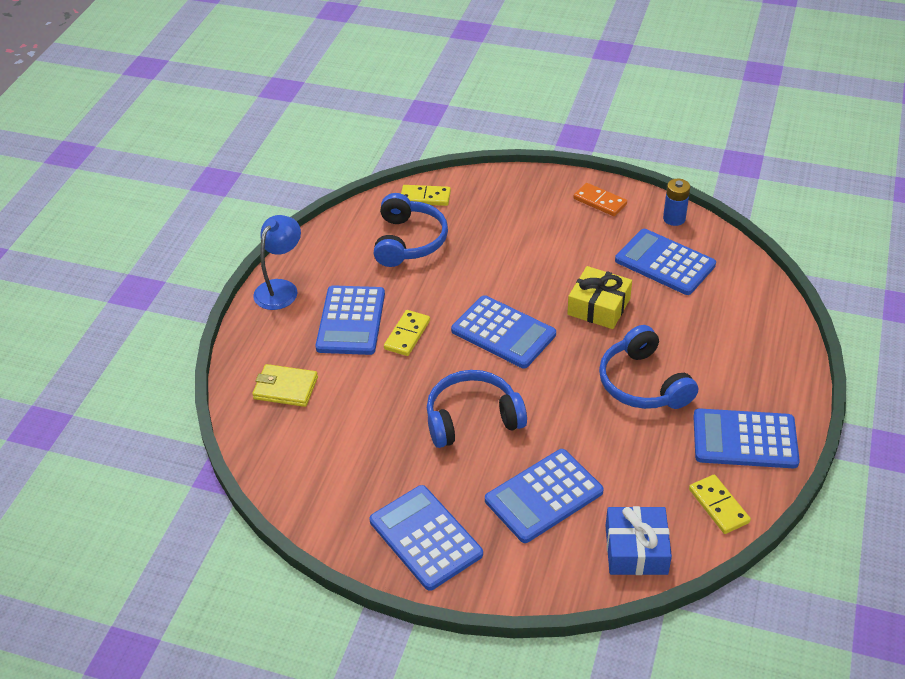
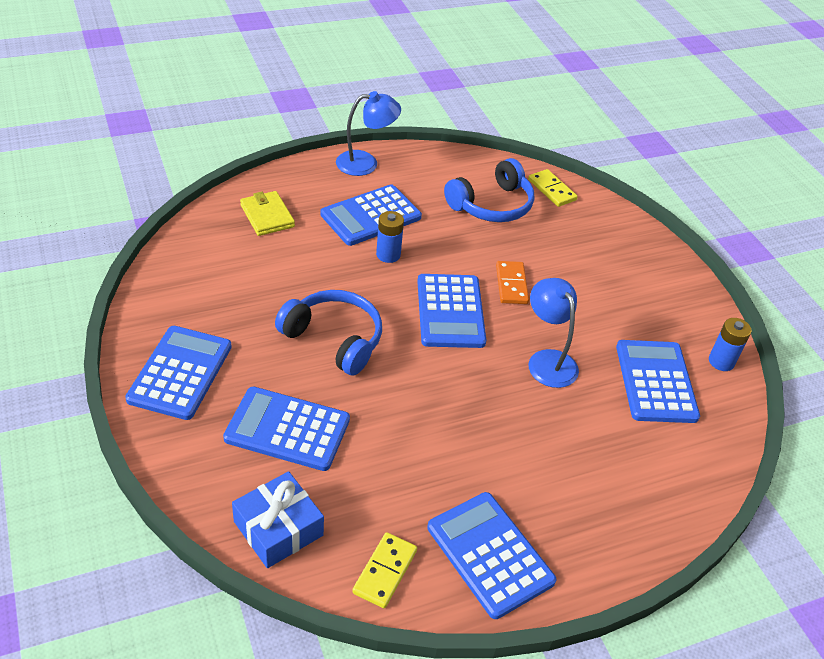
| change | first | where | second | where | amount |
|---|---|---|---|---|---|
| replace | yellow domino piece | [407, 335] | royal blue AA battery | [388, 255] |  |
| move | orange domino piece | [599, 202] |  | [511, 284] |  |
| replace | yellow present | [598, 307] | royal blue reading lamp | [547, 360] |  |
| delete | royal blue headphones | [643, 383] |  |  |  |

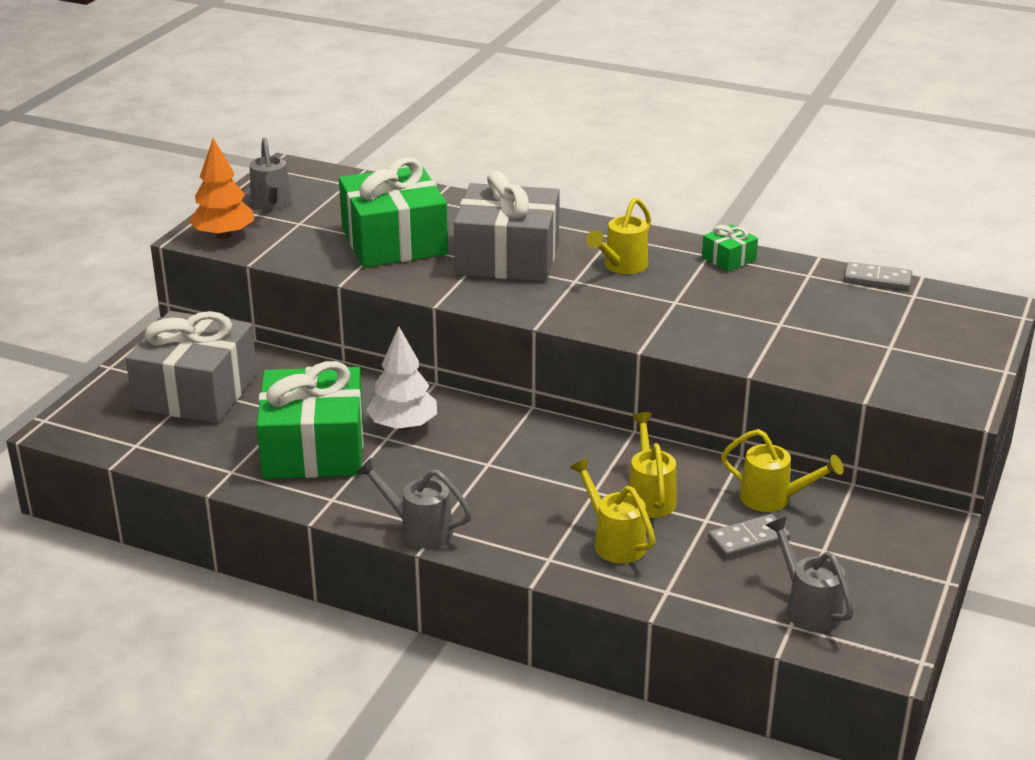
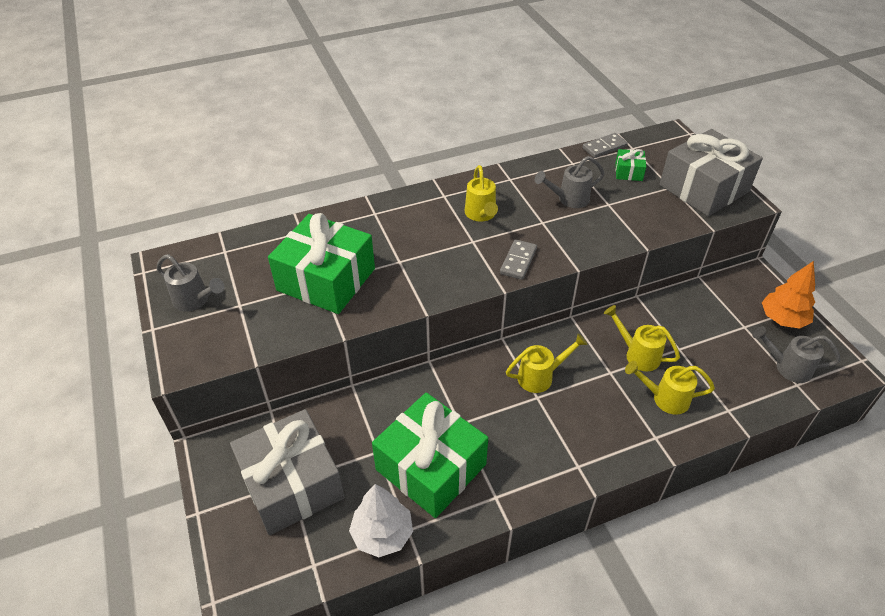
| change | first | where | second | where | amount |
|---|---|---|---|---|---|
| move | white tree | [403, 426] |  | [382, 534] |  |
| move | gray domino piece | [748, 539] |  | [518, 261] |  |
| move | yellow watering pot | [773, 499] |  | [540, 376] |  |
| move | gray watering pot | [419, 529] |  | [569, 199] |  |
| move | emerald present | [728, 259] |  | [628, 172] |  |
| move | gray present | [507, 257] |  | [704, 188] |  |
| move | orange tree | [223, 235] |  | [782, 319] |  |

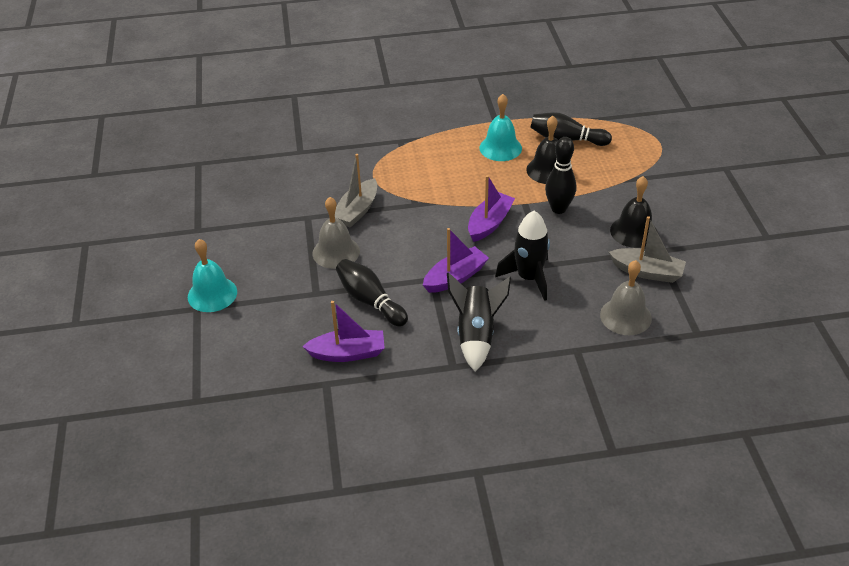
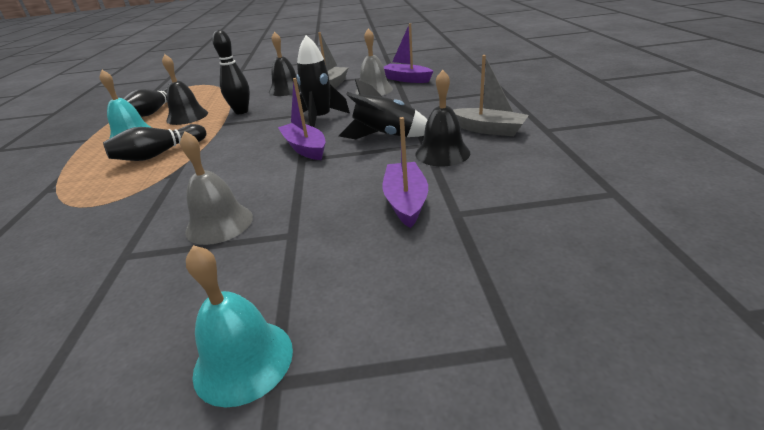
| change | first | where | second | where | amount |
|---|---|---|---|---|---|
| move | ebony tenpin | [370, 301] |  | [159, 154] |  |
| move | royal purple boat | [489, 223] |  | [406, 79] |  |
| insert |  |  | ebony school bell | [442, 153] |  |
| move | gray boat | [357, 211] |  | [488, 129] |  |

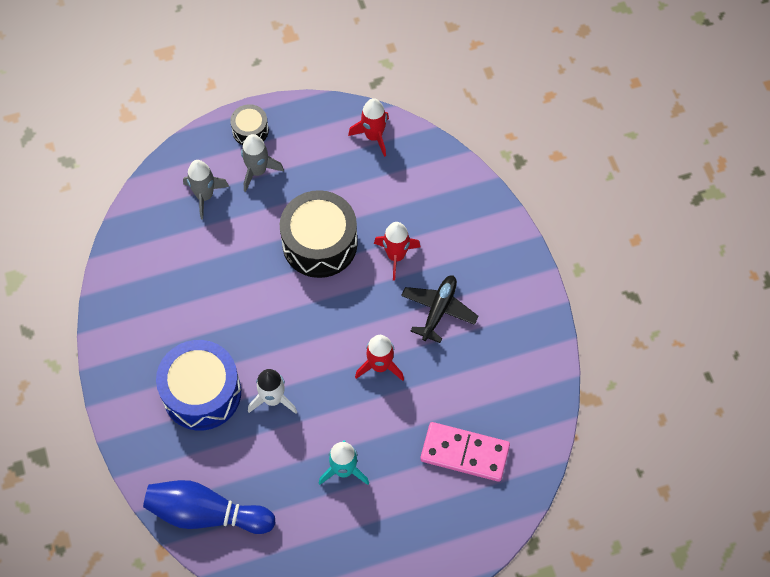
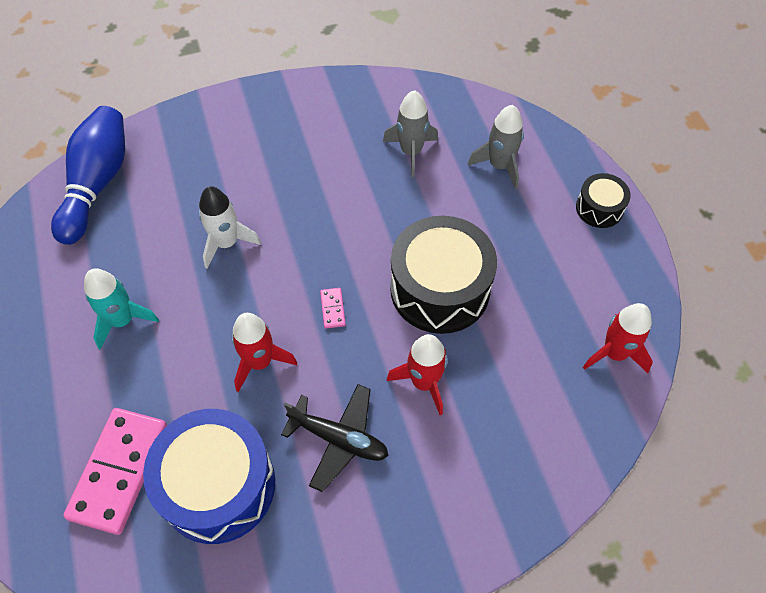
| change | first | where | second | where | amount |
|---|---|---|---|---|---|
| move | royal blue snare drum | [202, 393] |  | [218, 485] |  |
| insert |  |  | pink domino piece | [332, 309] |  |
| move | gray rocket | [257, 171] |  | [411, 152] |  |

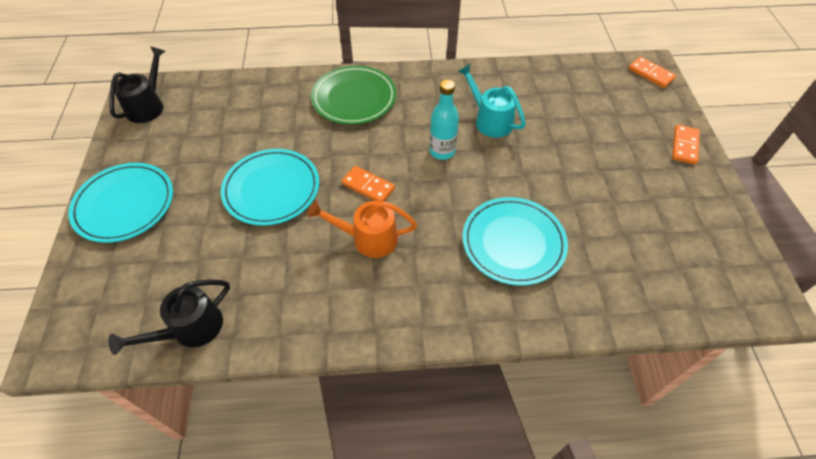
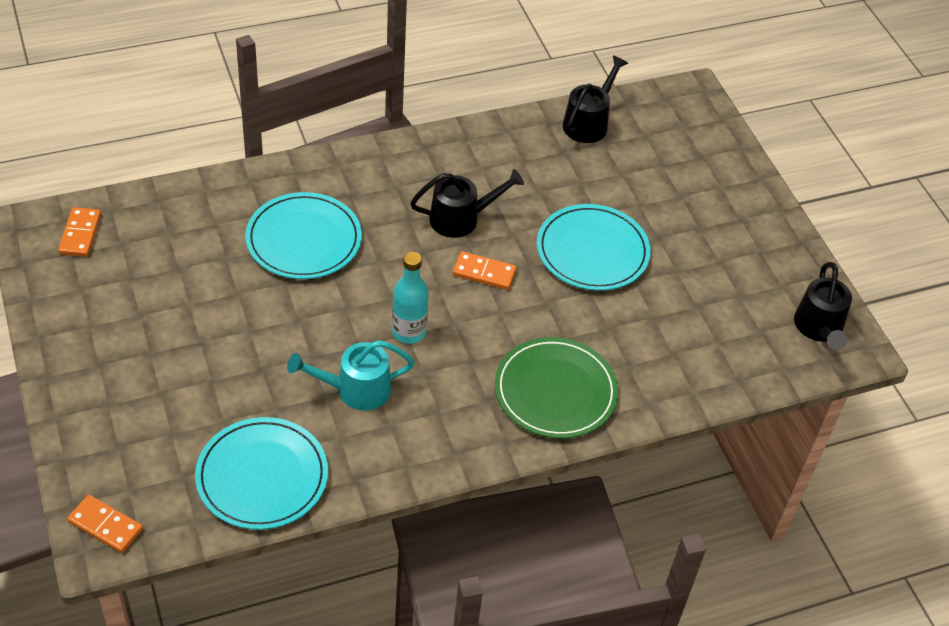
| change | first | where | second | where | amount |
|---|---|---|---|---|---|
| move | orange domino piece | [684, 146] |  | [80, 234] |  |
| move | teal flat dish | [124, 204] |  | [262, 476] |  |
| rotate | teal watering pot | [489, 120] |  | [355, 390] | 135 degrees clockwise |
| recolor | orange watering pot | [368, 238] | ebony watering pot | [461, 218] |  |

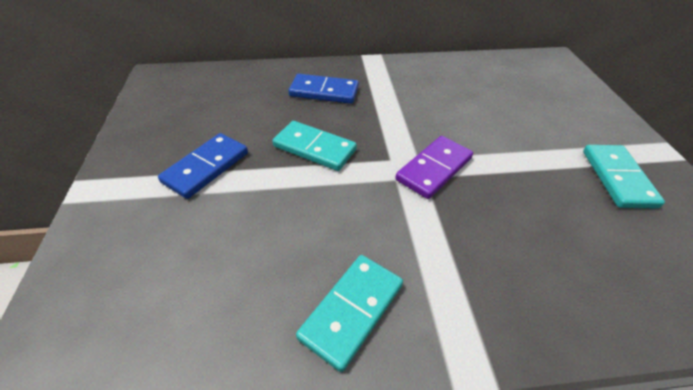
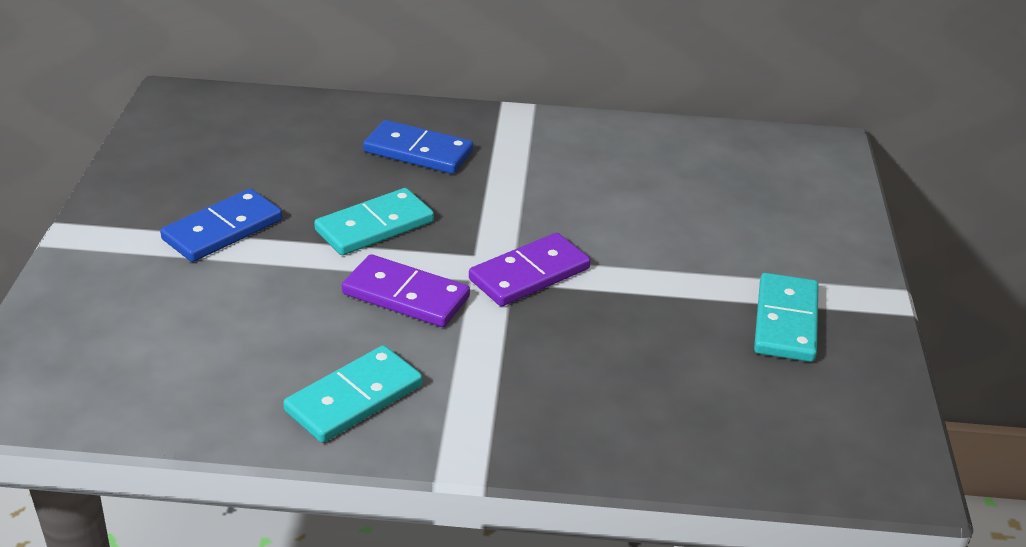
| change | first | where | second | where | amount |
|---|---|---|---|---|---|
| rotate | teal domino piece | [314, 148] |  | [375, 226] | 75 degrees counterclockwise |
| insert |  |  | royal purple domino piece | [405, 296] |  |

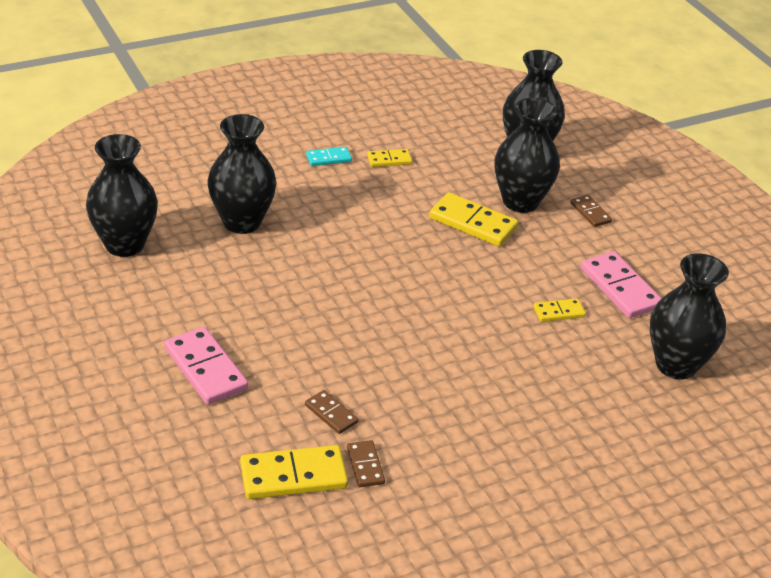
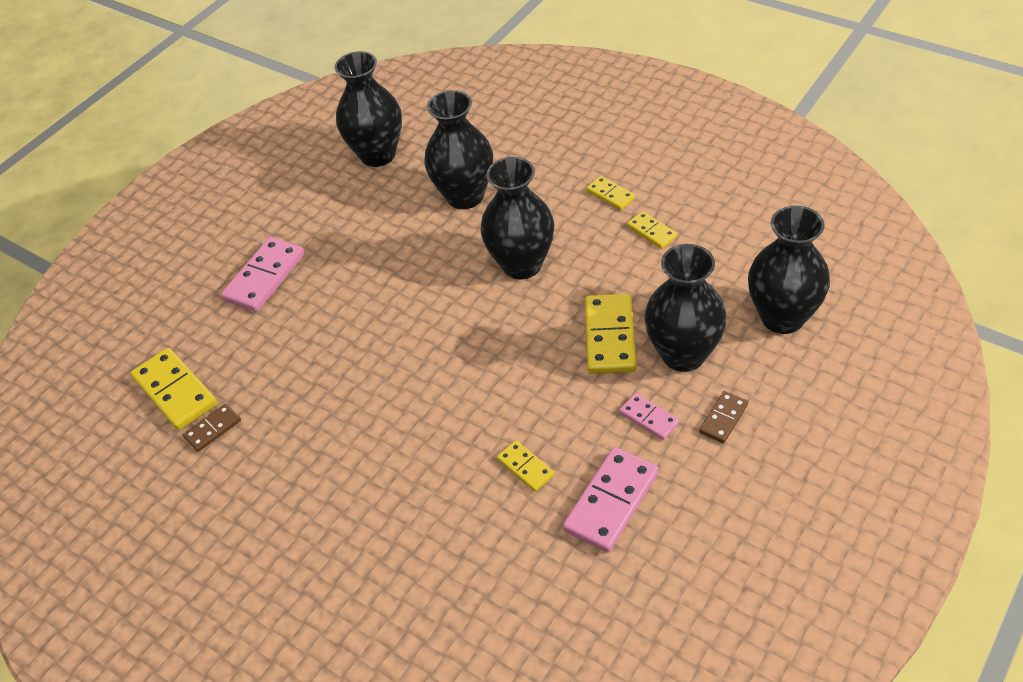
| change | first | where | second | where | amount |
|---|---|---|---|---|---|
| move | ebony vase | [676, 365] |  | [522, 264] |  |
| recolor | teal domino piece | [328, 158] | yellow domino piece | [610, 195] |  |
| insert |  |  | pink domino piece | [649, 418] |  |
| delete | dark brown domino piece | [331, 414] |  |  |  |

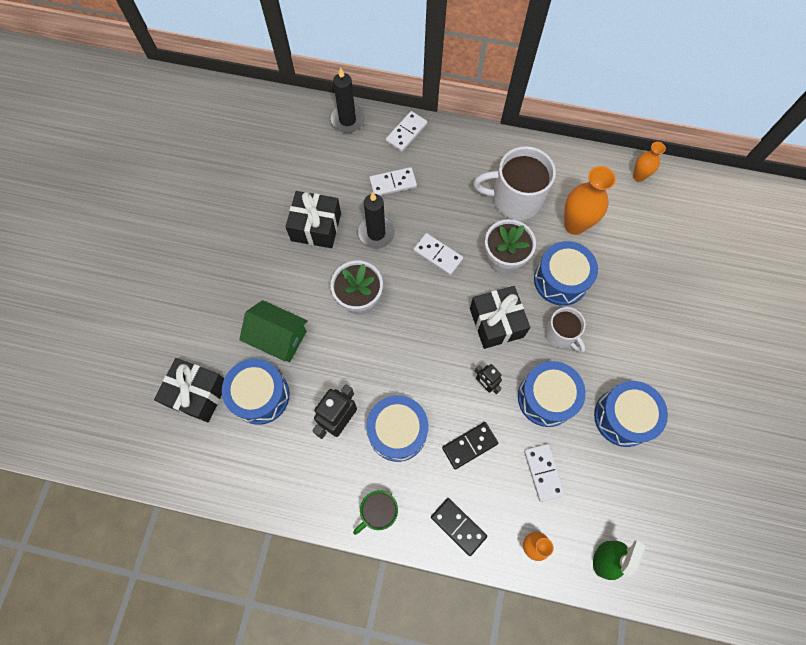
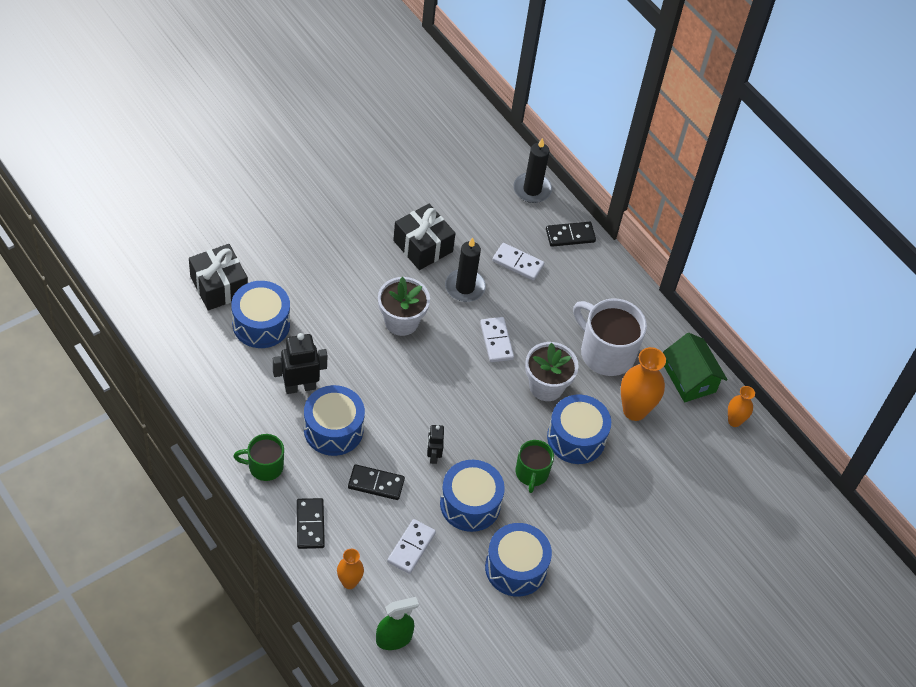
| change | first | where | second | where | amount |
|---|---|---|---|---|---|
| recolor | white tea mug | [560, 334] | emerald tea mug | [531, 473] |  |
| recolor | white domino piece | [406, 133] | ebony domino piece | [570, 235] |  |
| move | emerald house | [278, 338] |  | [689, 379] |  |
| delete | ebony present | [496, 322] |  |  |  |

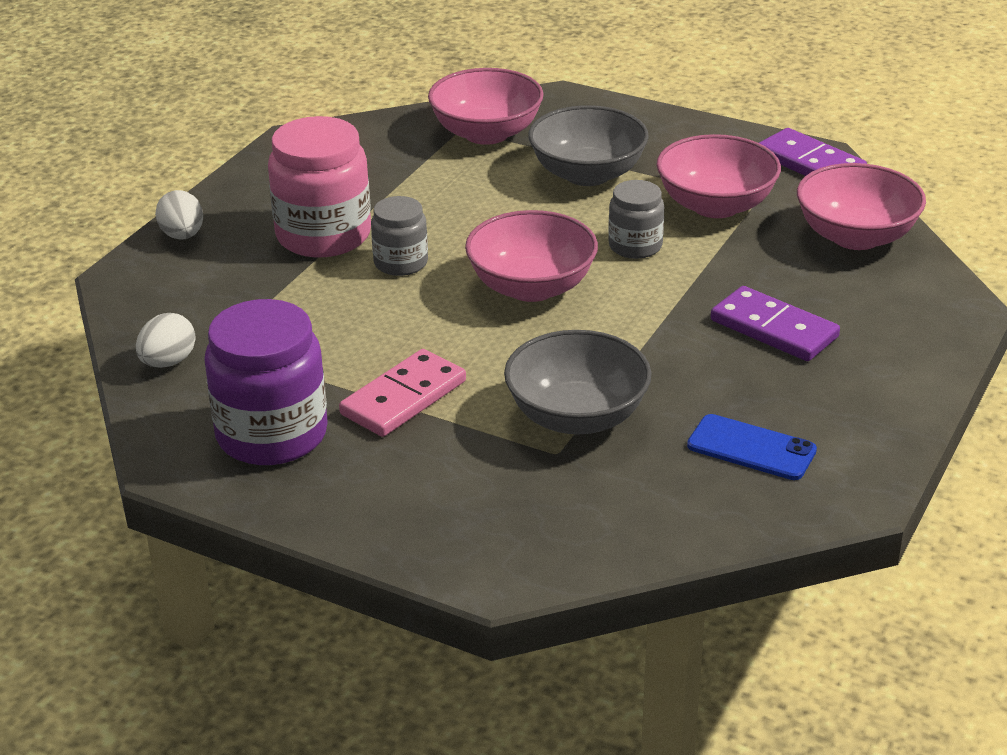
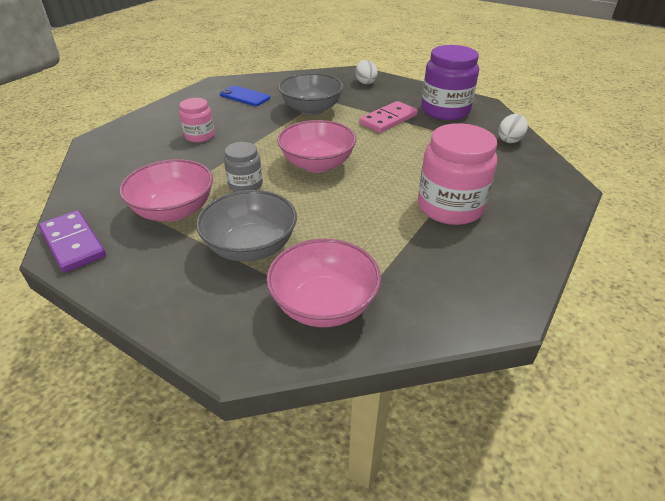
| change | first | where | second | where | amount |
|---|---|---|---|---|---|
| replace | royal purple domino piece | [773, 329] | pink preserve jar | [200, 136] |  |
| move | white toy egg | [182, 235] |  | [365, 82] |  |
| delete | gray preserve jar | [401, 263] |  |  |  |
| delete | pink serving bowl | [856, 236] |  |  |  |

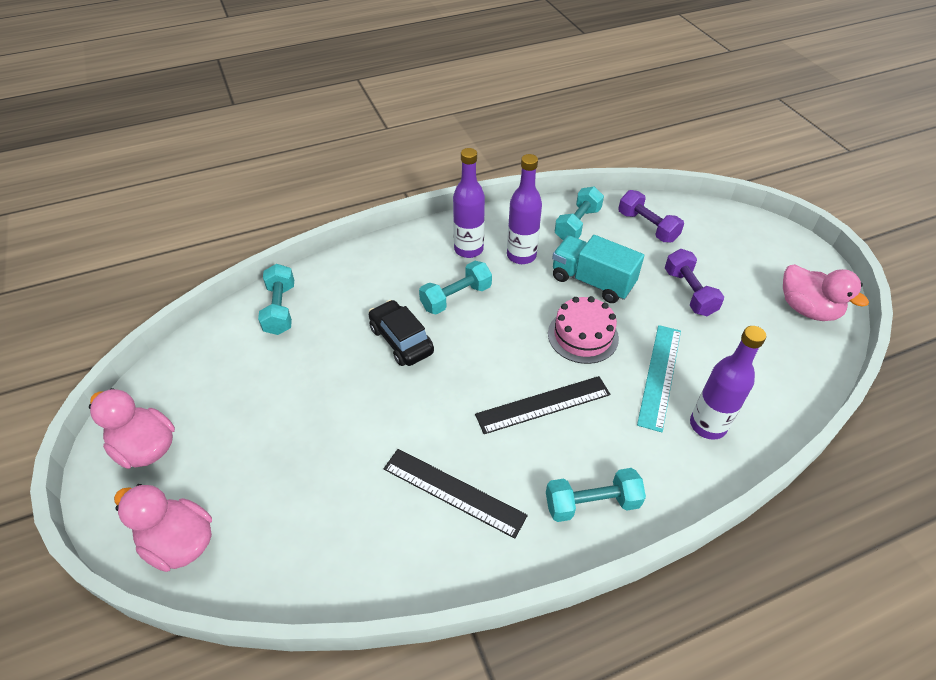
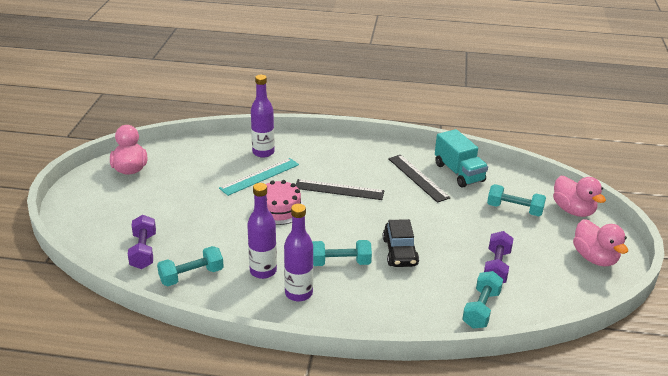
| change | first | where | second | where | amount |
|---|---|---|---|---|---|
| move | teal truck | [592, 281] |  | [459, 173] |  |
| move | royal purple dumbbell | [689, 292] |  | [496, 267] |  |
| move | teal dumbbell | [591, 503] |  | [514, 209] |  |

